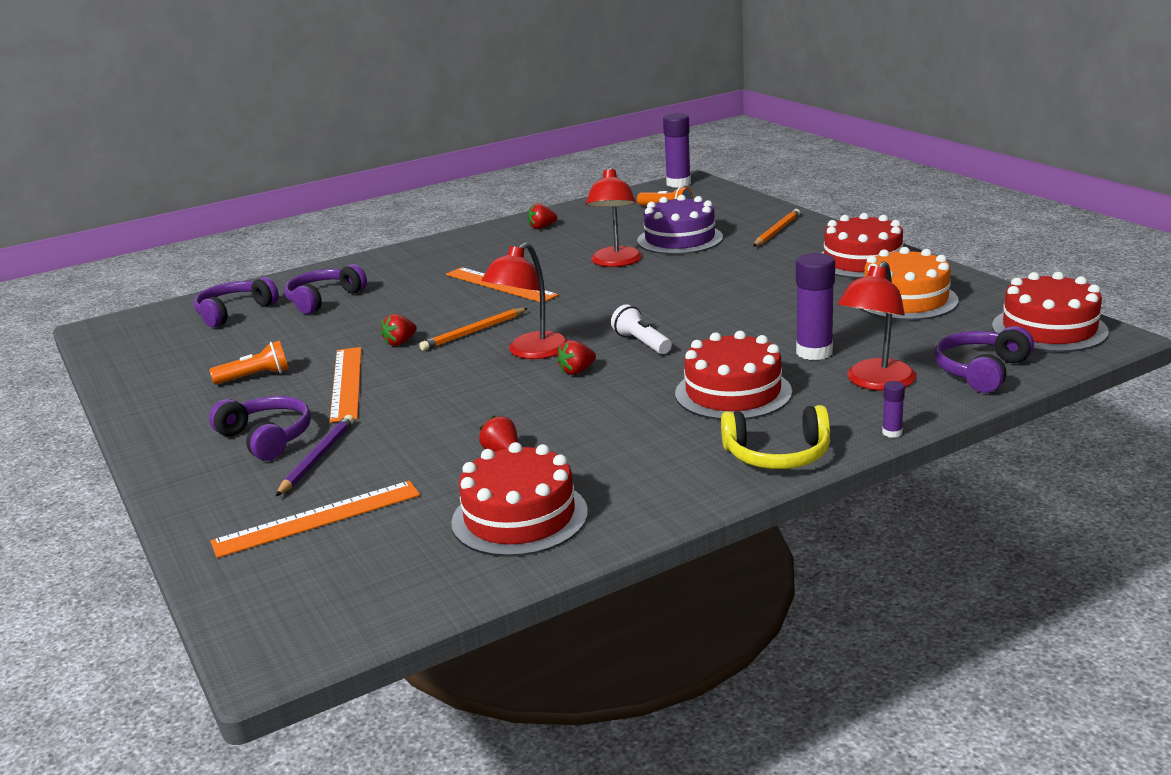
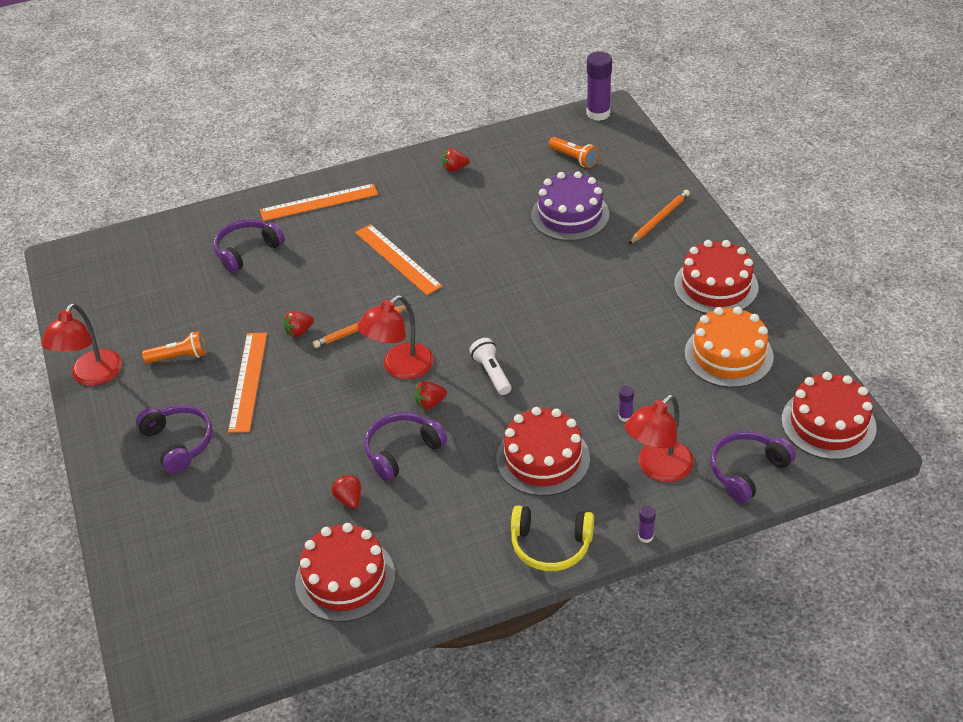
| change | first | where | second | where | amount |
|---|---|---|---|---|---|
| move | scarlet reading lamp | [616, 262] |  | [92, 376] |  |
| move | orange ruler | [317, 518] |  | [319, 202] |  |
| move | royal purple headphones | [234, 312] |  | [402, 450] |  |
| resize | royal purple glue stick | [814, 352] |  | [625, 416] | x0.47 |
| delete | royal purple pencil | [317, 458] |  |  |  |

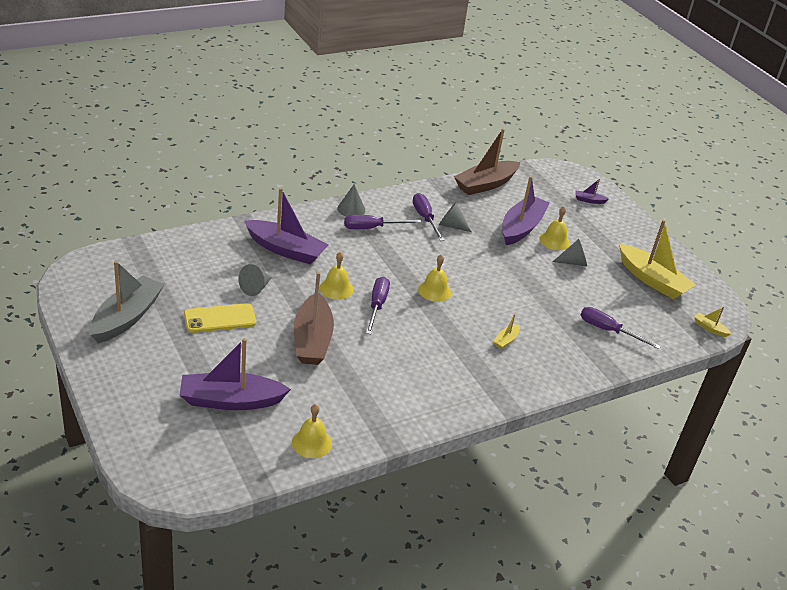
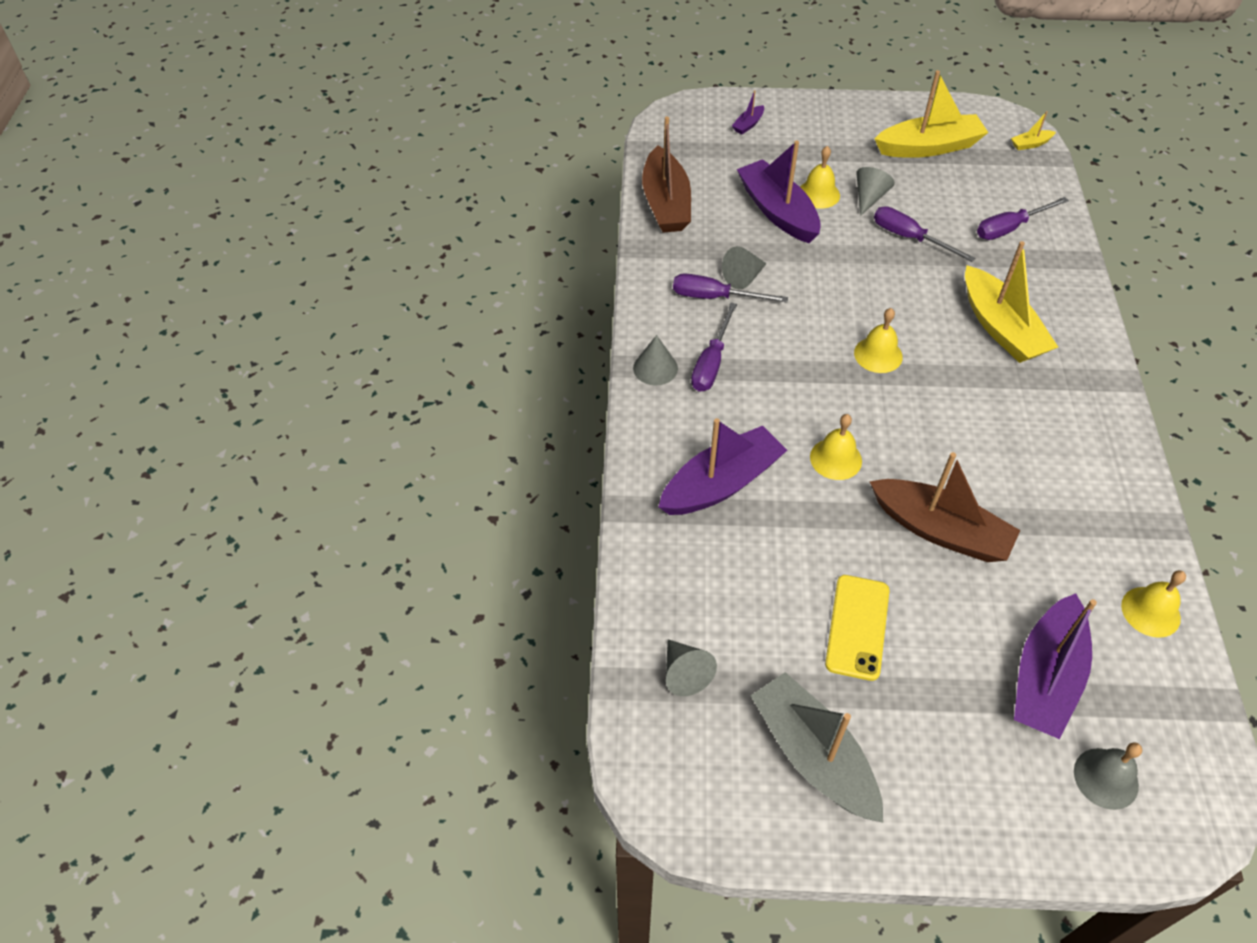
| change | first | where | second | where | amount |
|---|---|---|---|---|---|
| move | gray cone shape | [255, 288] |  | [685, 673] |  |
| move | royal purple flat screwdriver | [377, 305] |  | [909, 238] |  |
| resize | yellow boat | [506, 340] |  | [1000, 328] | x2.35 |
| insert |  |  | gray school bell | [1106, 778] |  |

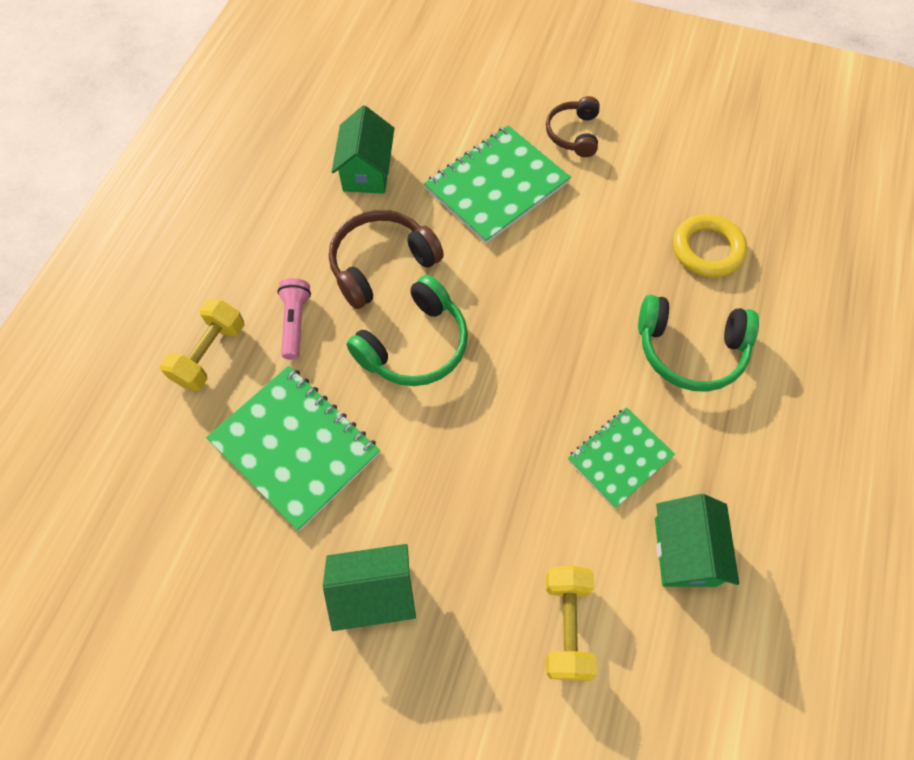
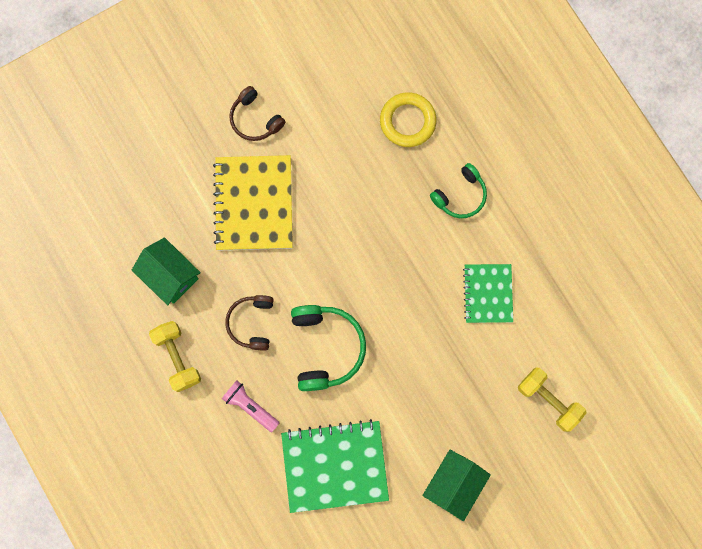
| change | first | where | second | where | amount |
|---|---|---|---|---|---|
| move | yellow dumbbell | [210, 354] |  | [177, 358] |  |
| recolor | emerald exercise book | [496, 186] | yellow exercise book | [253, 204] |  |
| resize | dark brown headphones | [381, 264] |  | [252, 323] | x0.65 |
| resize | emerald headphones | [690, 350] |  | [460, 195] | x0.65 |
| delete | emerald house | [684, 551] |  |  |  |

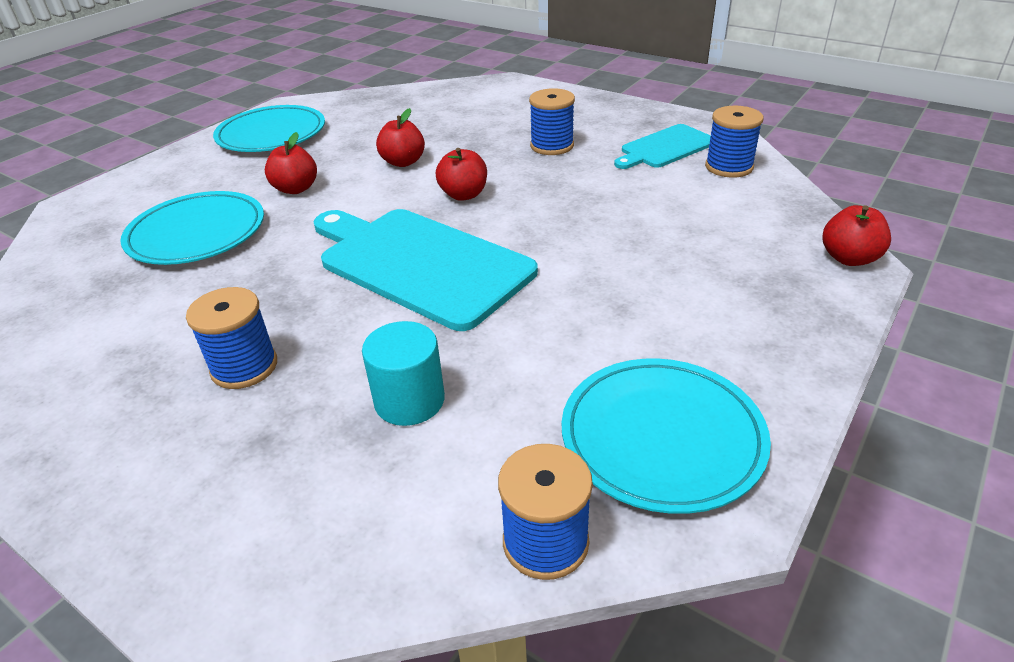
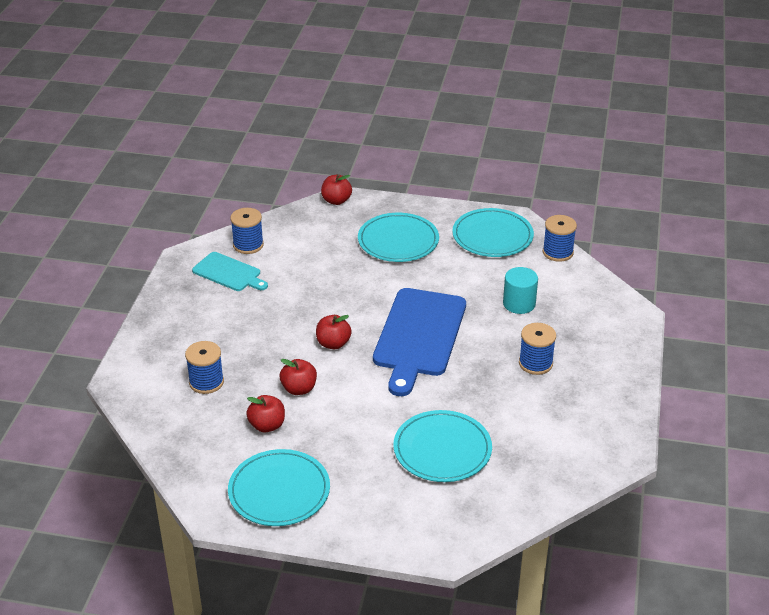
| change | first | where | second | where | amount |
|---|---|---|---|---|---|
| move | royal blue reel of thread | [552, 146] |  | [206, 382] |  |
| move | scarlet apple fruit | [296, 189] |  | [267, 425] |  |
| insert |  |  | teal flat dish | [398, 241] |  |
| recolor | teal chopping board | [420, 263] | royal blue chopping board | [418, 336] |  |

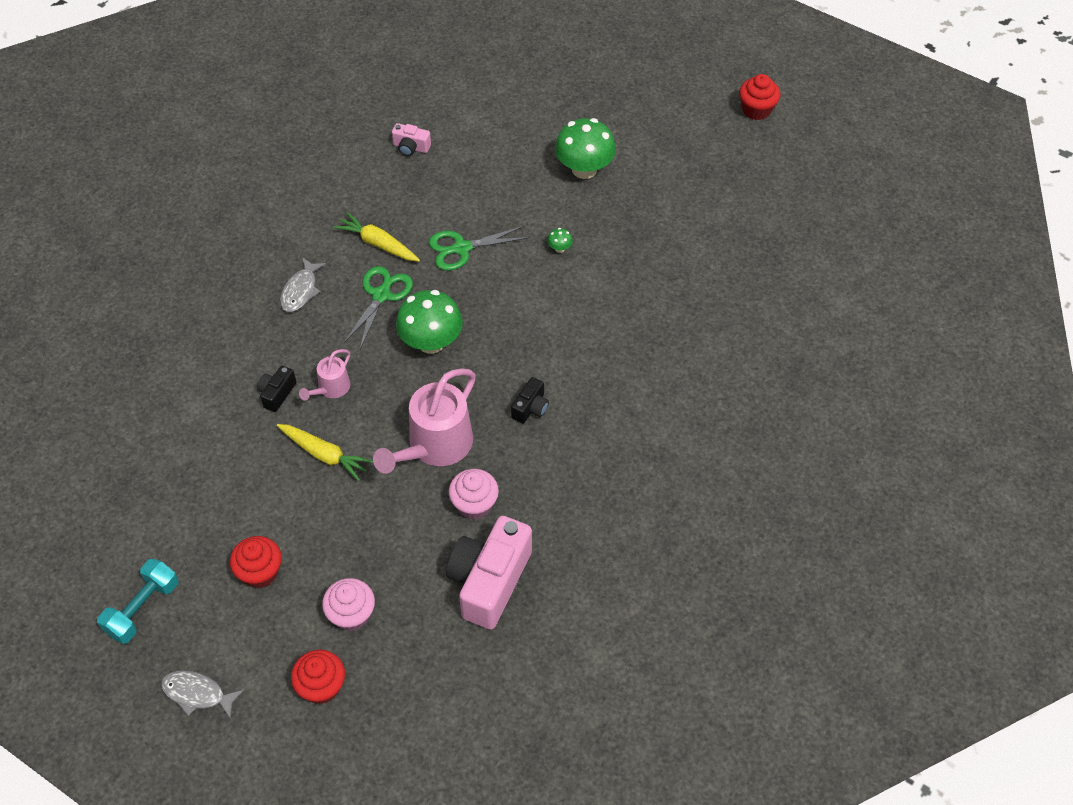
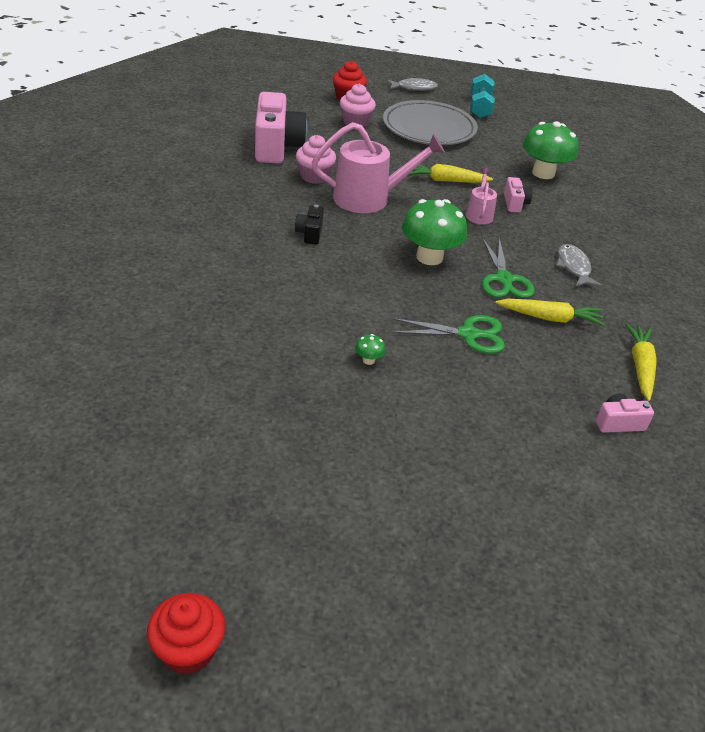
| change | first | where | second | where | amount |
|---|---|---|---|---|---|
| rotate | pink watering pot | [434, 446] |  | [369, 198] | 75 degrees clockwise |
| replace | scarlet fairy cake | [260, 572] | gray flat dish | [429, 128] |  |
| rotate | emerald shears | [462, 248] |  | [468, 334] | 45 degrees clockwise |
| recolor | ebony photo camera | [277, 394] | pink photo camera | [515, 203] |  |
| move | emerald mushroom | [584, 169] |  | [543, 173] |  |
| insert |  |  | yellow toy carrot | [640, 367] |  |

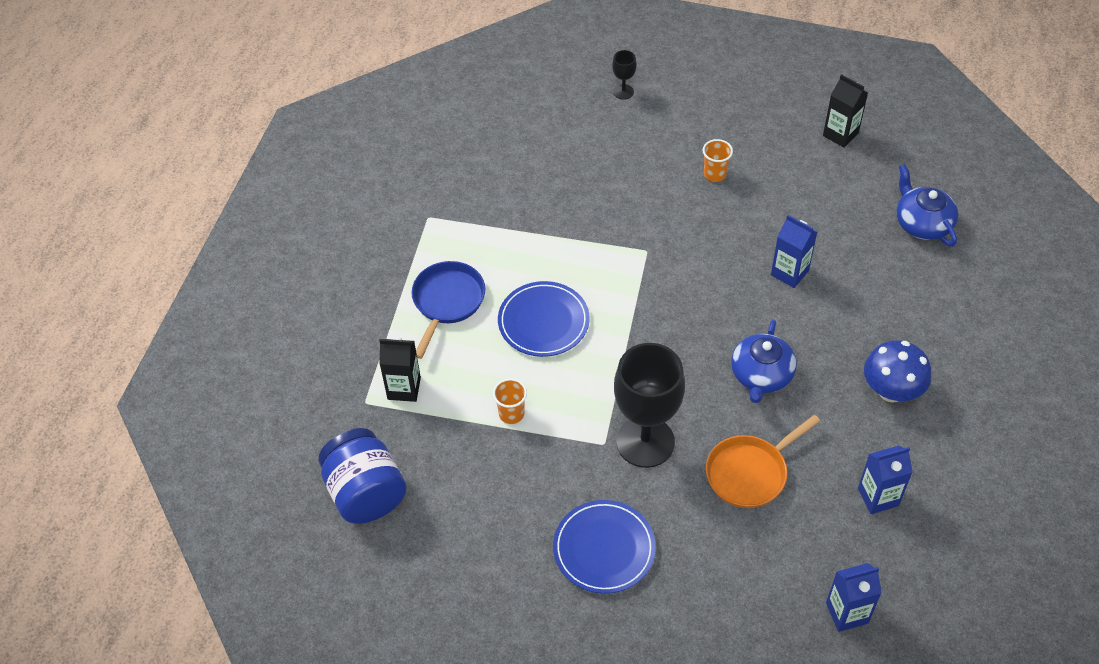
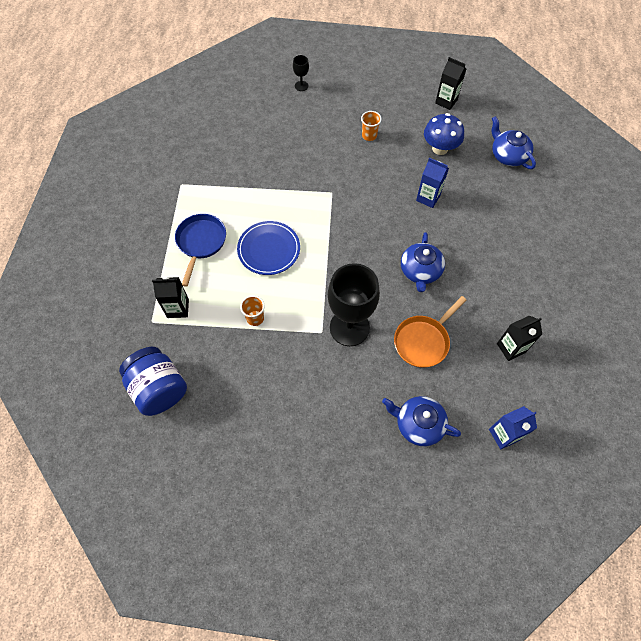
| change | first | where | second | where | amount |
|---|---|---|---|---|---|
| insert |  |  | royal blue china teapot | [418, 424] |  |
| move | royal blue mushroom | [891, 391] |  | [440, 148] |  |
| recolor | royal blue carton | [878, 497] | ebony carton | [511, 348] |  |
| delete | royal blue flat dish | [604, 549] |  |  |  |

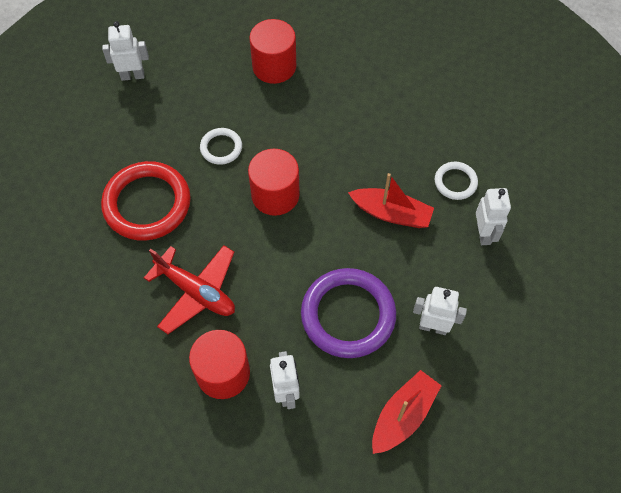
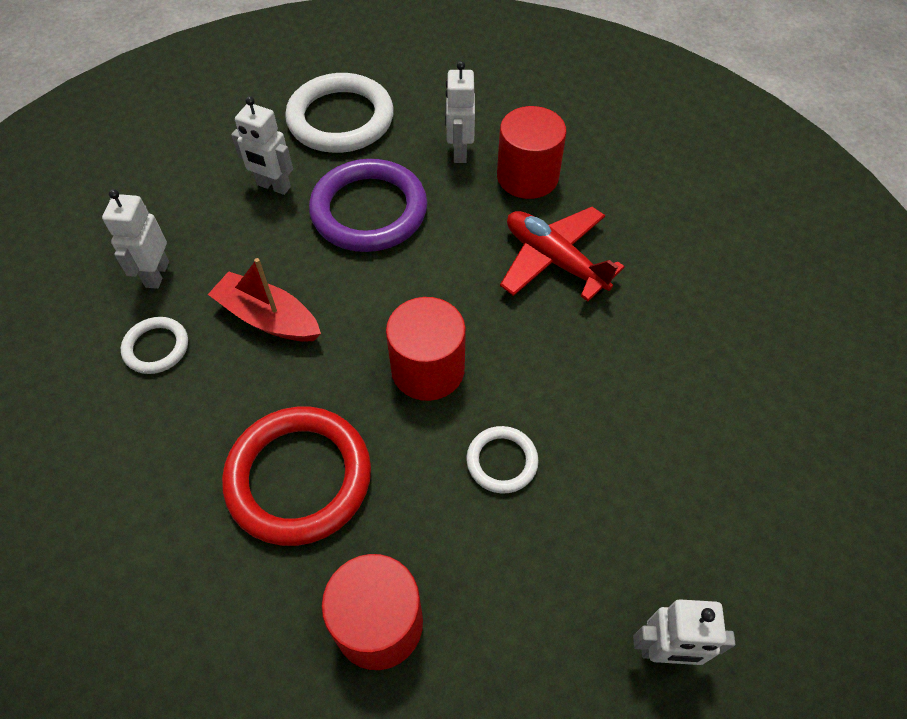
| change | first | where | second | where | amount |
|---|---|---|---|---|---|
| move | scarlet ring | [147, 204] |  | [299, 478] |  |
| replace | scarlet boat | [403, 415] | white ring | [340, 119] |  |

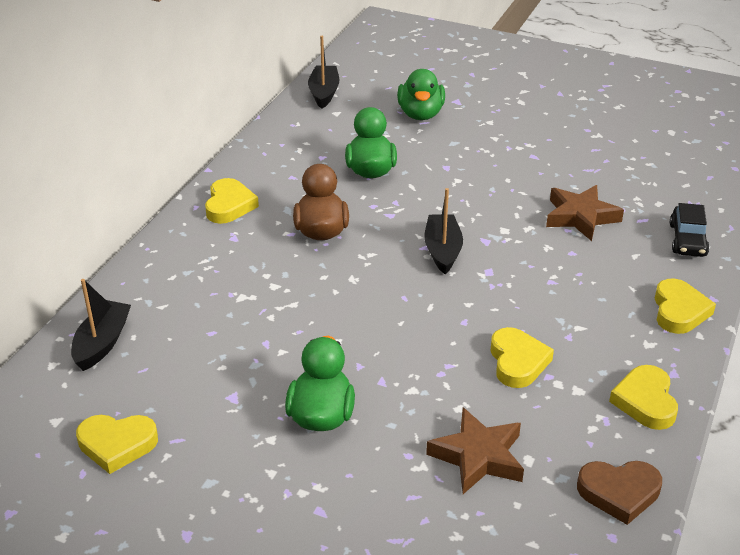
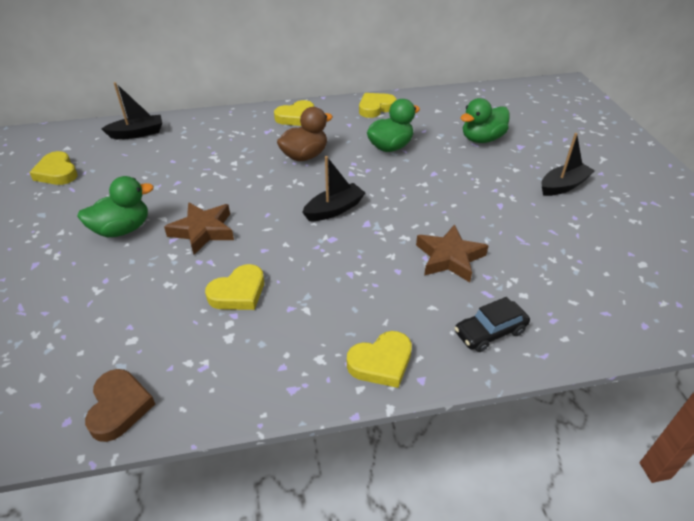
| change | first | where | second | where | amount |
|---|---|---|---|---|---|
| rotate | dark brown heart shape | [619, 493] |  | [119, 407] | 150 degrees counterclockwise |
| move | dark brown star shape | [478, 456] |  | [203, 231] |  |
| move | yellow heart shape | [645, 401] |  | [375, 108] |  |
| move | ebony boat | [324, 93] |  | [563, 186] |  |

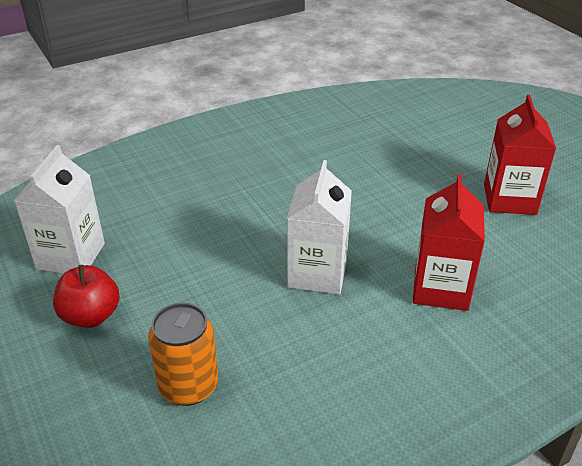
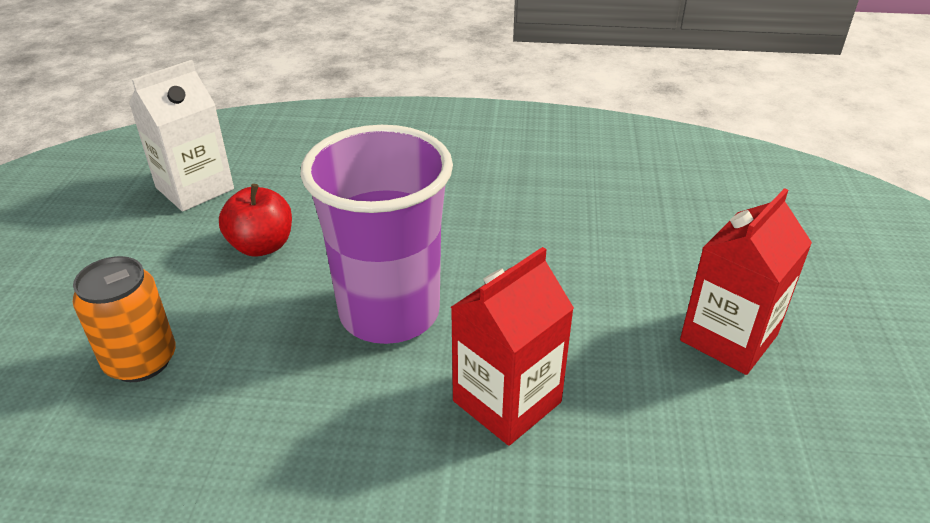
| change | first | where | second | where | amount |
|---|---|---|---|---|---|
| move | scarlet apple fruit | [91, 316] |  | [261, 246] |  |
| replace | white carton | [317, 273] | royal purple cup | [389, 312] |  |

